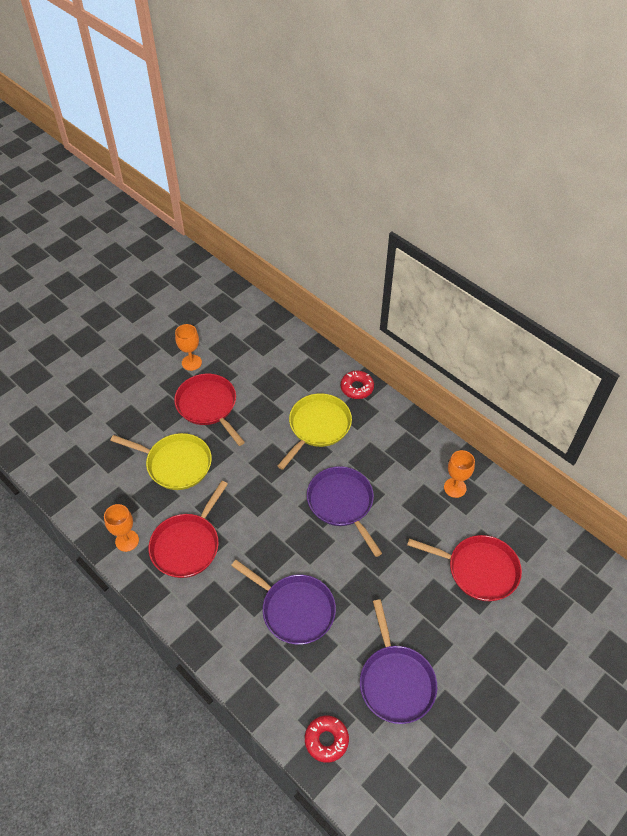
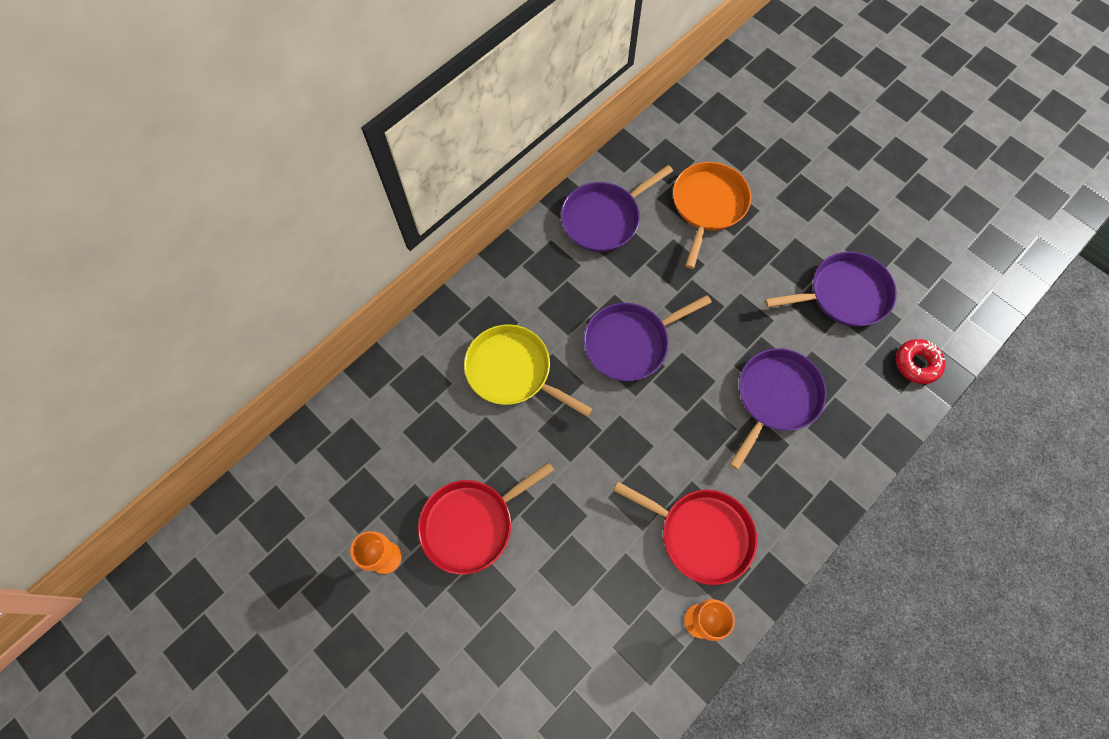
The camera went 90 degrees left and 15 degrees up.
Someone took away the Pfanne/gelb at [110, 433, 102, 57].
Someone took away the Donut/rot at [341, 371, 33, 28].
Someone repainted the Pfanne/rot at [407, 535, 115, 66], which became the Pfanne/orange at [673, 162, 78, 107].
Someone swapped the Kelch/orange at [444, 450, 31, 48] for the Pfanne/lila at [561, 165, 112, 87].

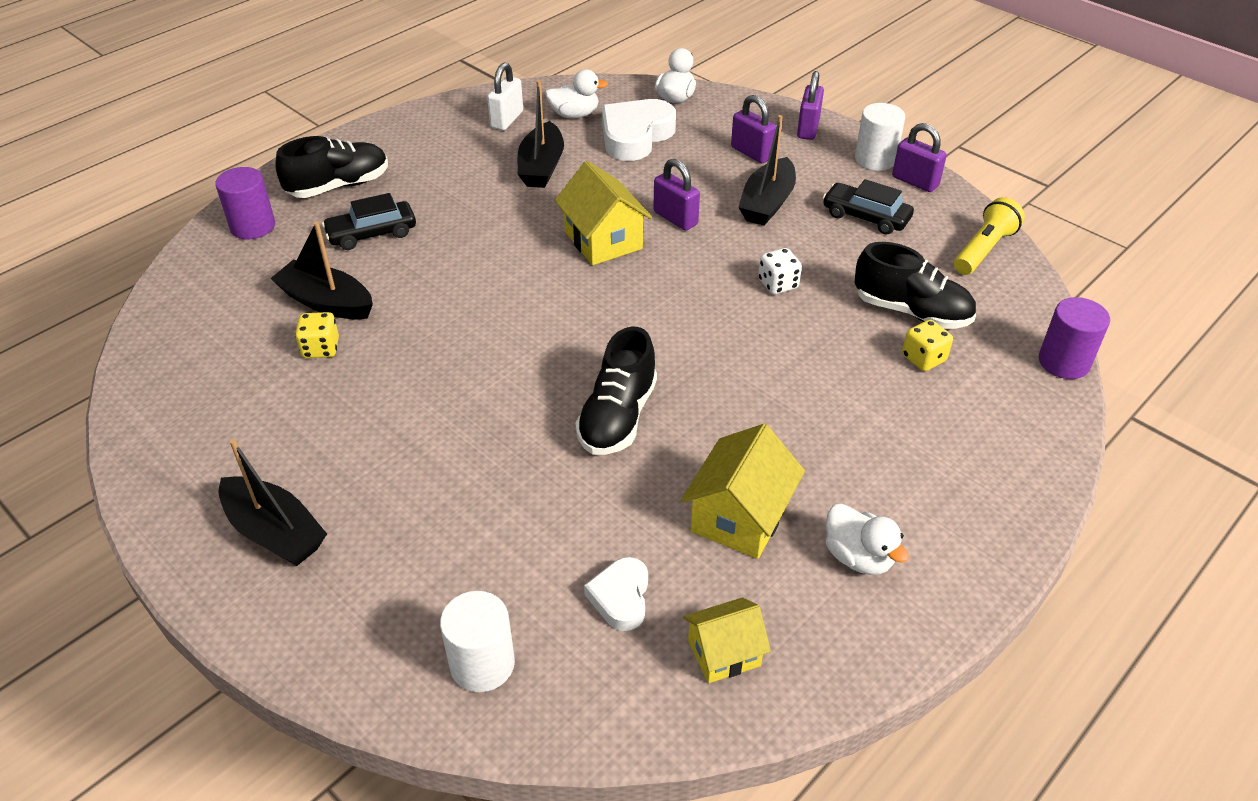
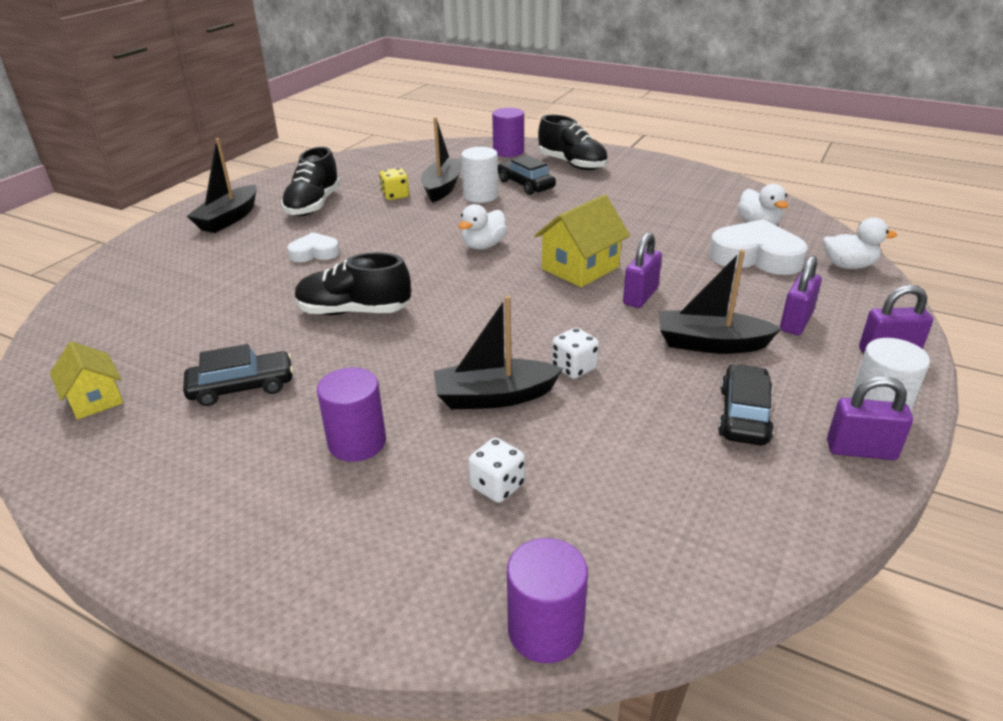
The camera went 75 degrees right and 10 degrees down.
Someone carried the Vollzylinder/weiß from [440, 591, 75, 101] to [461, 147, 37, 56].
Someone took away the Vorhängeschloss/weiß at [487, 62, 36, 68].
Someone carried the Boot/schwarz from [518, 80, 46, 108] to [433, 296, 130, 114].
Someone carried the Herz/weiß from [584, 557, 64, 74] to [287, 232, 53, 30].
Someone swapped the Haus/gelb at [681, 424, 124, 135] for the Auto/schwarz at [183, 344, 111, 62].
Someone carried the Ente/weiß from [826, 504, 83, 71] to [458, 204, 49, 46].
Someone carried the Schuh/schwarz from [854, 242, 122, 87] to [281, 147, 59, 69].
Someone rotated the Vorhängeschloss/lila at [892, 123, 55, 69] by 75 degrees clockwise.
Someone repainted the Spielwürfel/gelb at [902, 320, 51, 51], which became the Spielwürfel/weiß at [468, 438, 57, 65].
Someone took away the Taschenlampe/gelb at [954, 197, 71, 78].
Someone put down the Vollzylinder/lila at [317, 367, 69, 95].

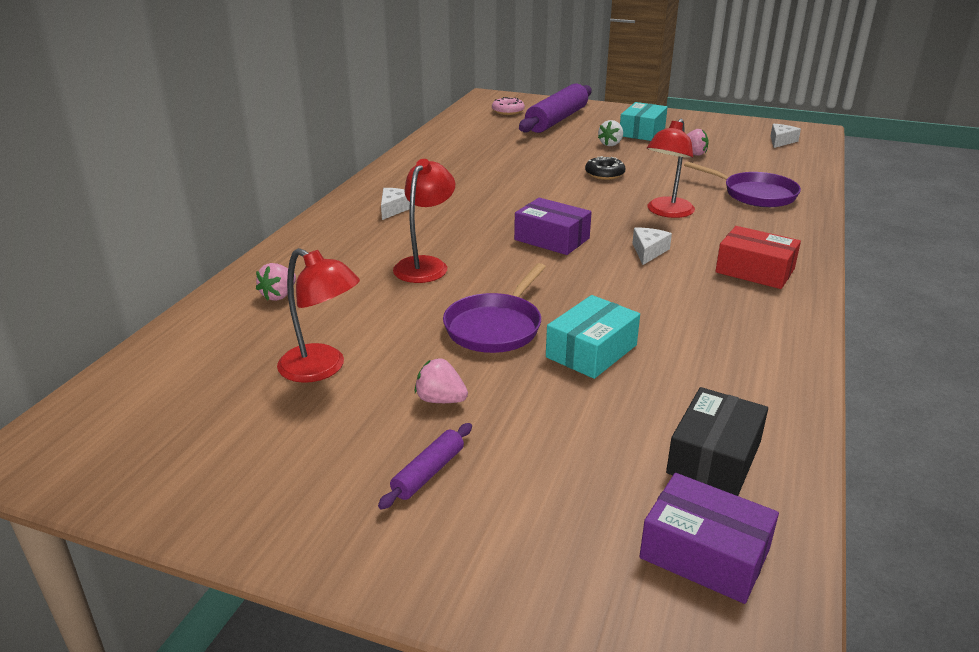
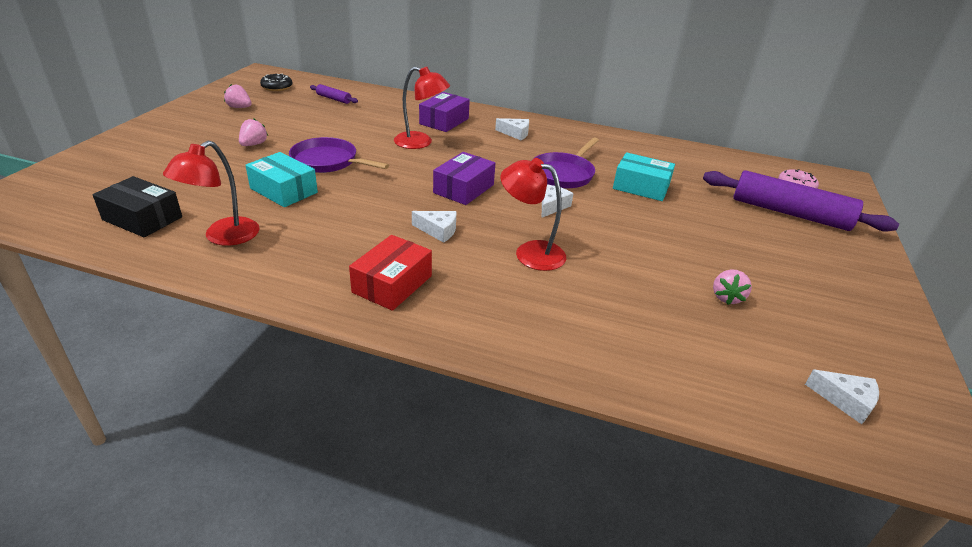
The camera went 85 degrees right and 5 degrees up.
Someone carried the Erdbeere/rosa from [256, 263, 40, 38] to [224, 84, 28, 24].
Someone carried the Lampe/rot from [277, 248, 83, 135] to [163, 141, 97, 105].
Someone carried the Nudelholz/lila from [378, 423, 94, 87] to [310, 84, 48, 20].
Someone carried the Donut/schwarz from [585, 156, 40, 24] to [260, 73, 33, 18].
Someone took away the Erdbeere/weiß at [598, 120, 25, 26].
Someone carried the Schachtel/türkis from [620, 102, 48, 39] to [613, 152, 62, 49].
Someone carried the Schachtel/lila from [639, 473, 140, 131] to [419, 92, 51, 40].
Someone carried the Pfanne/lila from [684, 161, 117, 46] to [532, 137, 67, 51].
Someone put down the Käse/weiß at [542, 185, 32, 32].

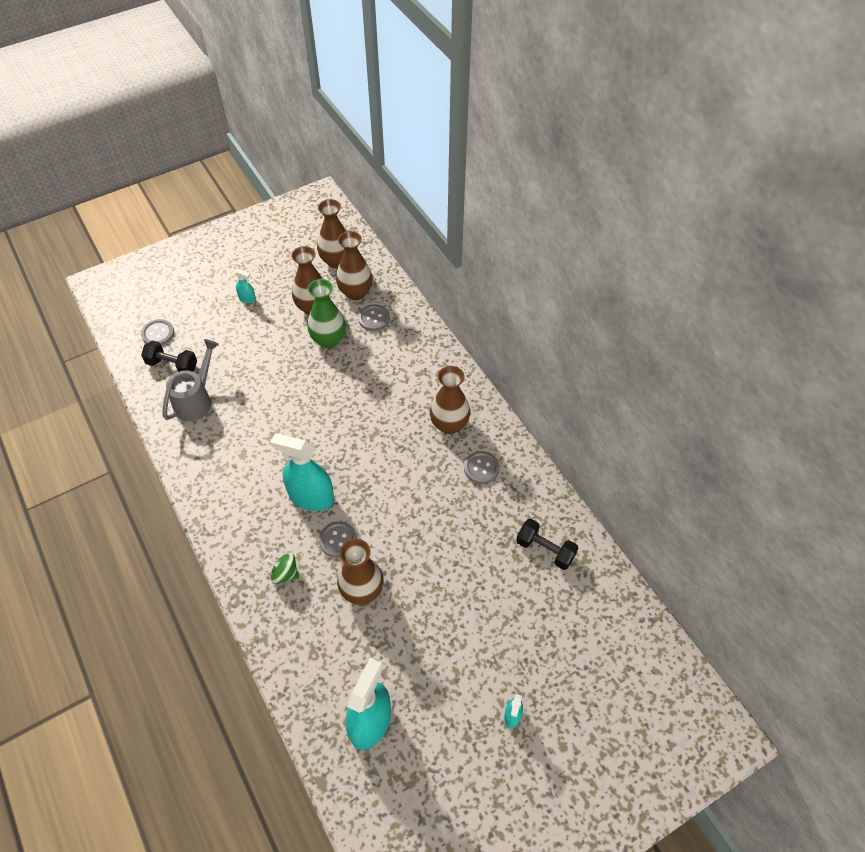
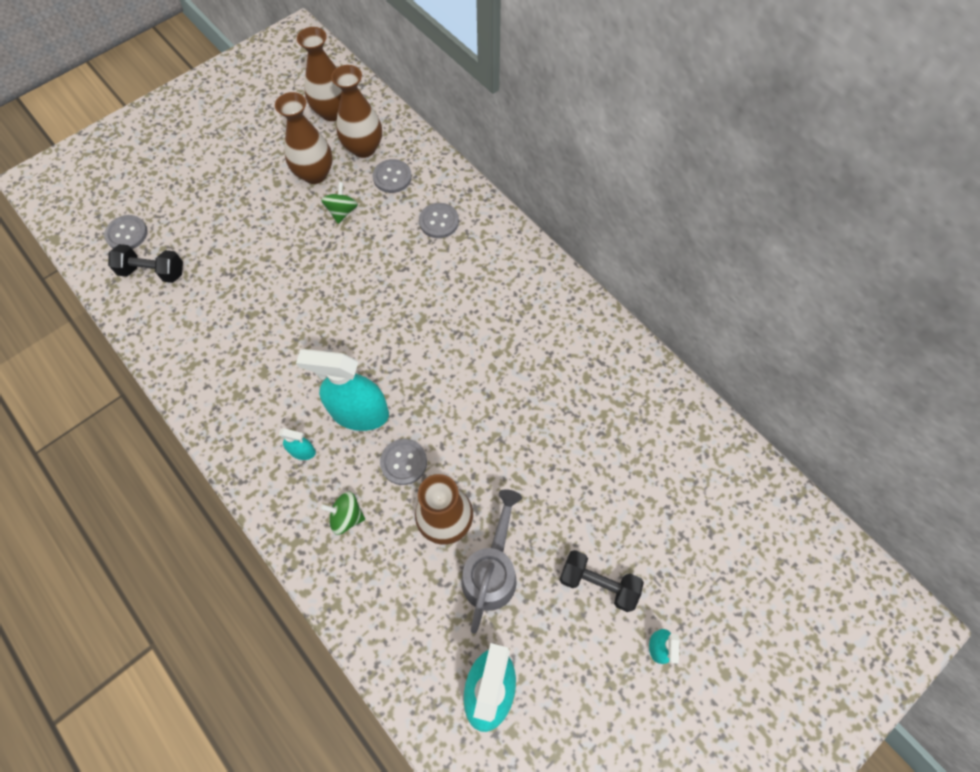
The camera went 10 degrees left and 10 degrees up.
Someone carried the Gießkanne/grau from [162, 339, 57, 82] to [461, 489, 61, 145].
Someone carried the Sprühflasche/türkis from [235, 269, 21, 34] to [279, 428, 37, 32].
Someone swapped the Vase/grün at [307, 279, 39, 69] for the Kreisel/grün at [321, 182, 37, 42].
Someone took away the Vase/braun at [430, 366, 40, 68].
Someone carried the Knopf/grau from [464, 451, 36, 33] to [419, 203, 40, 35].
Someone carried the Hantel/schwarz from [516, 519, 62, 51] to [560, 550, 84, 62].

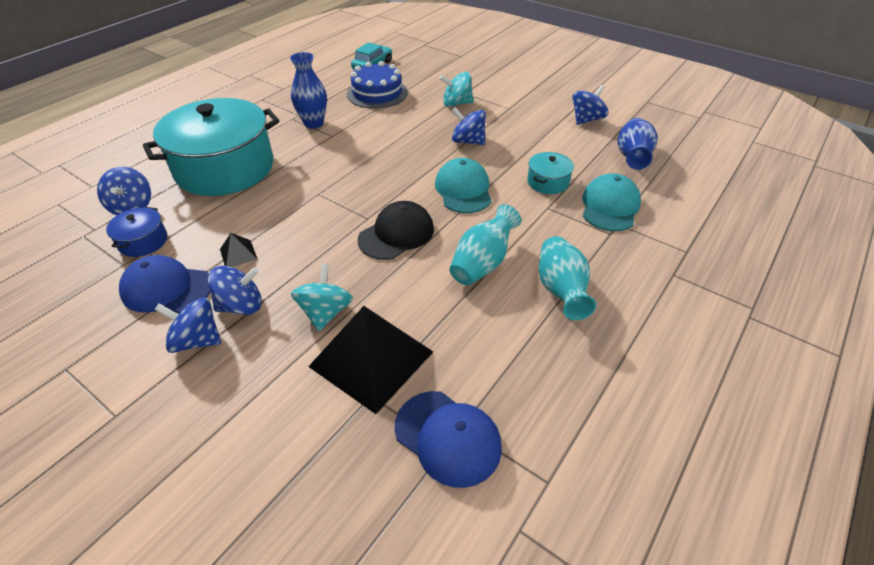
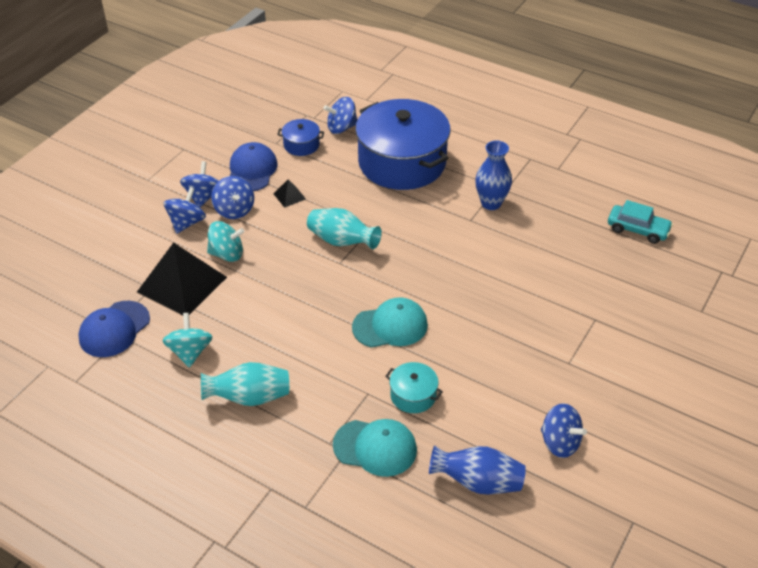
The camera went 85 degrees right and 0 degrees up.
Someone repainted the Kochtopf/türkis at [143, 98, 136, 98], which became the Kochtopf/blau at [355, 99, 96, 91].
Someone took away the Kuchen/blau at [347, 61, 61, 48].
Someone took away the Kappe/schwarz at [358, 201, 76, 59].
Someone carried the Kreisel/türkis from [440, 72, 34, 35] to [162, 313, 51, 55].
Someone carried the Vase/türkis from [449, 204, 73, 81] to [307, 208, 75, 41].
Someone carried the Kreisel/blau from [452, 107, 34, 38] to [164, 187, 42, 47].

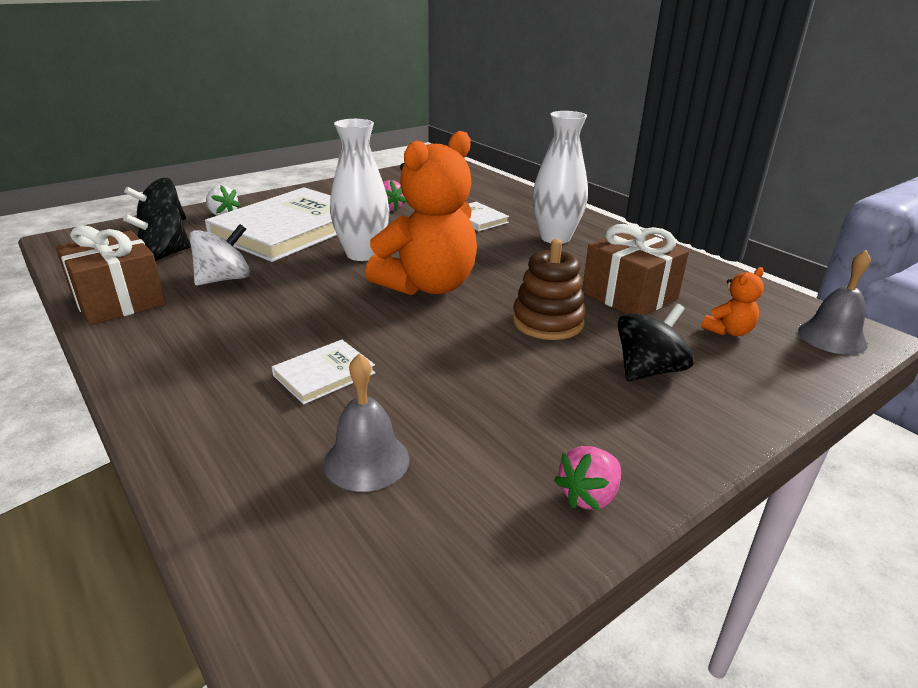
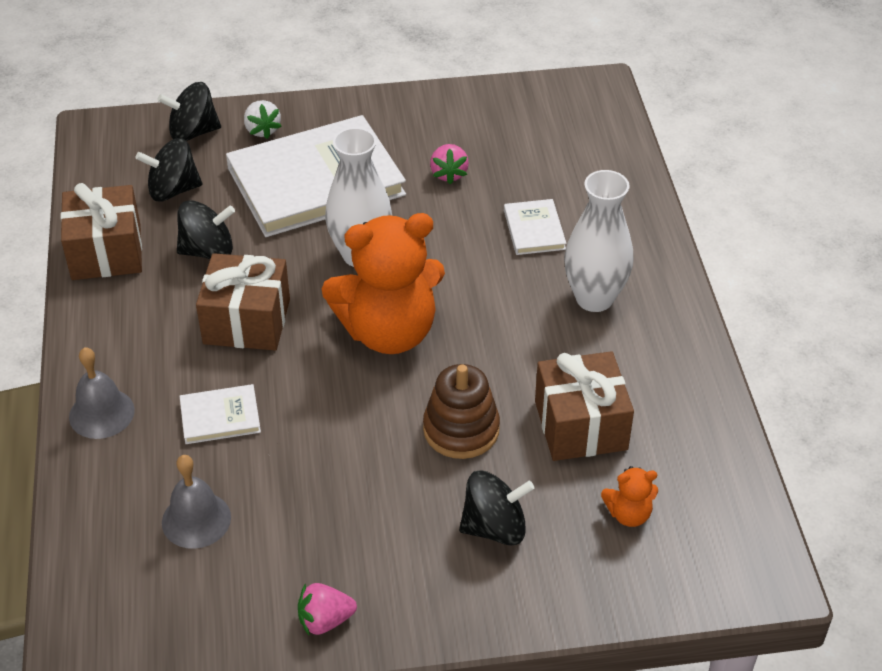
The camera went 30 degrees right and 15 degrees up.
Someone repainted the Kreisel/weiß at [189, 224, 61, 61], which became the Kreisel/schwarz at [177, 200, 58, 59].
Someone carried the Glocke/grau from [798, 250, 73, 105] to [69, 347, 66, 92].
Someone put down the Geschenk/braun at [196, 253, 94, 97].

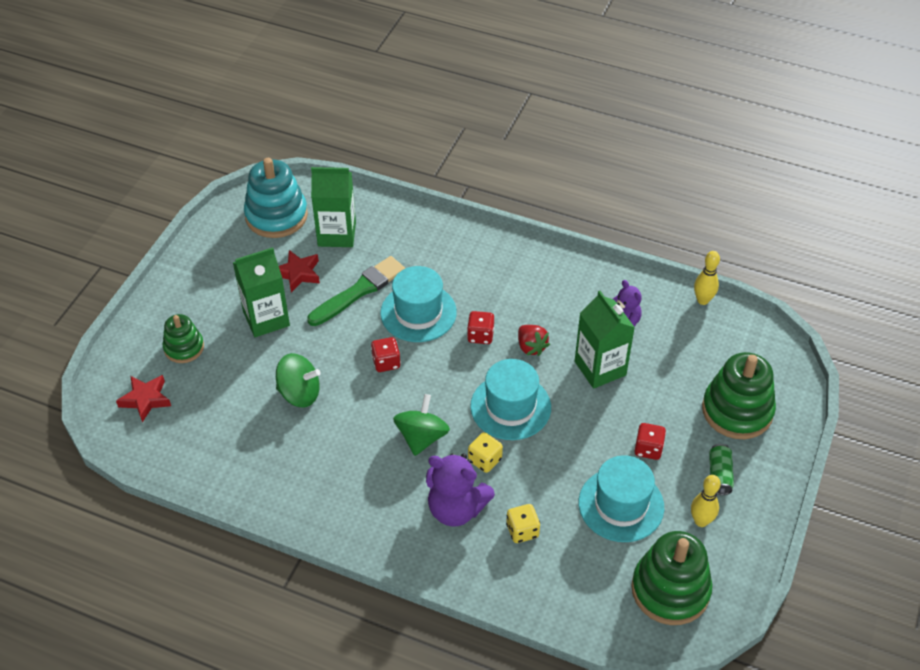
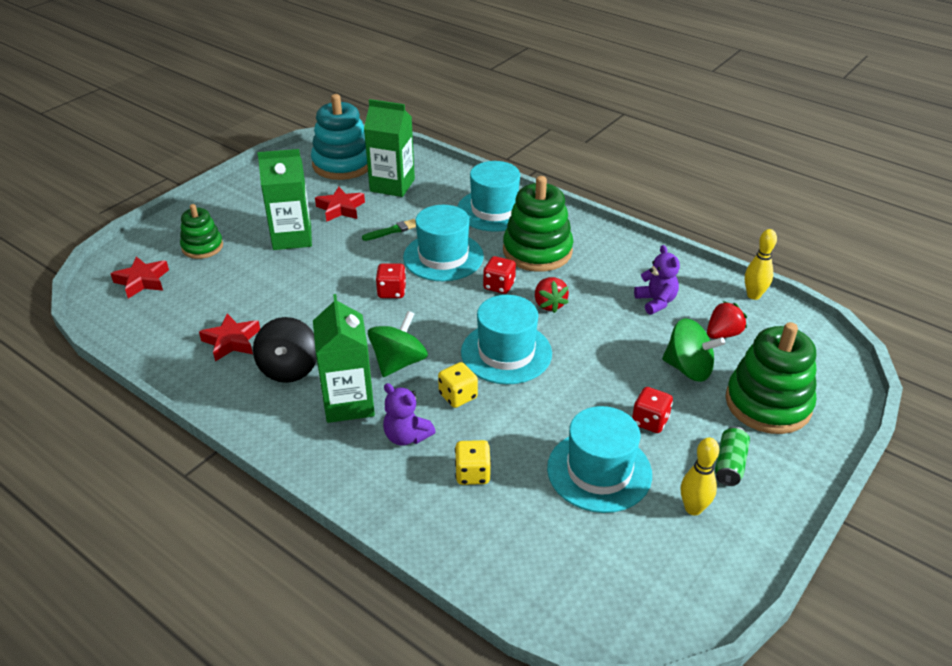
The camera went 15 degrees right and 10 degrees down.
Someone carried the Kreisel/grün from [276, 353, 45, 54] to [662, 318, 63, 64].
Someone scaled the Pinsel/grün at [307, 256, 98, 70] by 0.50.
Someone scaled the Teddybär/lila at [426, 453, 69, 74] by 0.63.
Someone carried the Getränkekarton/grün from [575, 291, 60, 98] to [313, 294, 62, 129].
Someone carried the Stapelspielzeug/grün from [631, 531, 82, 94] to [503, 176, 70, 96].
Someone put down the Stern/rot at [199, 313, 61, 48].
Someone put down the Kreisel/schwarz at [253, 317, 64, 66].
Someone put down the Hut/türkis at [457, 161, 63, 71].
Someone put down the Erdbeere/rot at [707, 301, 40, 38].

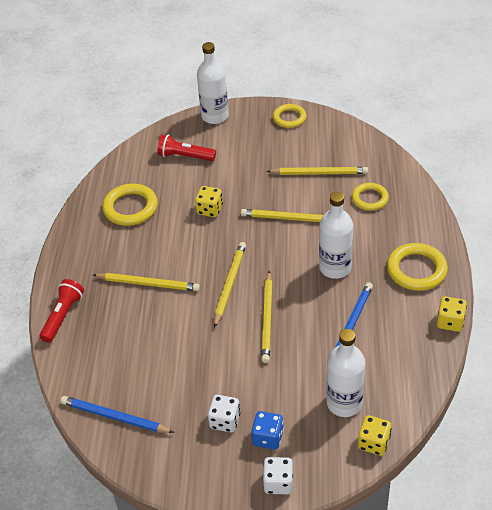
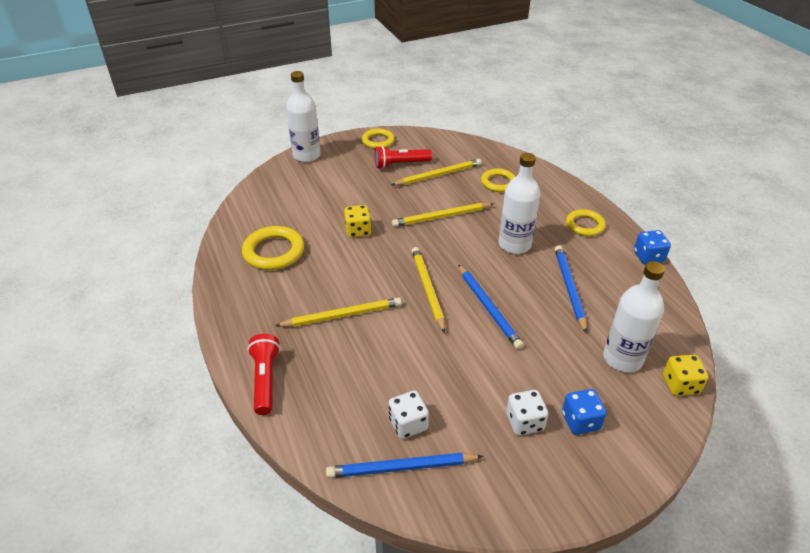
The camera went 30 degrees left and 5 degrees down.
Someone carried the Taschenlampe/rot from [158, 134, 58, 27] to [374, 146, 58, 23].
Someone repainted the Bleistift/gelb at [261, 271, 11, 92], which became the Bleistift/blau at [458, 264, 66, 85].
Someone carried the Spielwürfel/weiß from [263, 457, 30, 37] to [388, 390, 41, 49].
Someone scaled the Ring/gelb at [387, 243, 61, 48] by 0.66.
Someone repainted the Spielwürfel/gelb at [437, 296, 30, 36], which became the Spielwürfel/blau at [634, 230, 37, 35].

